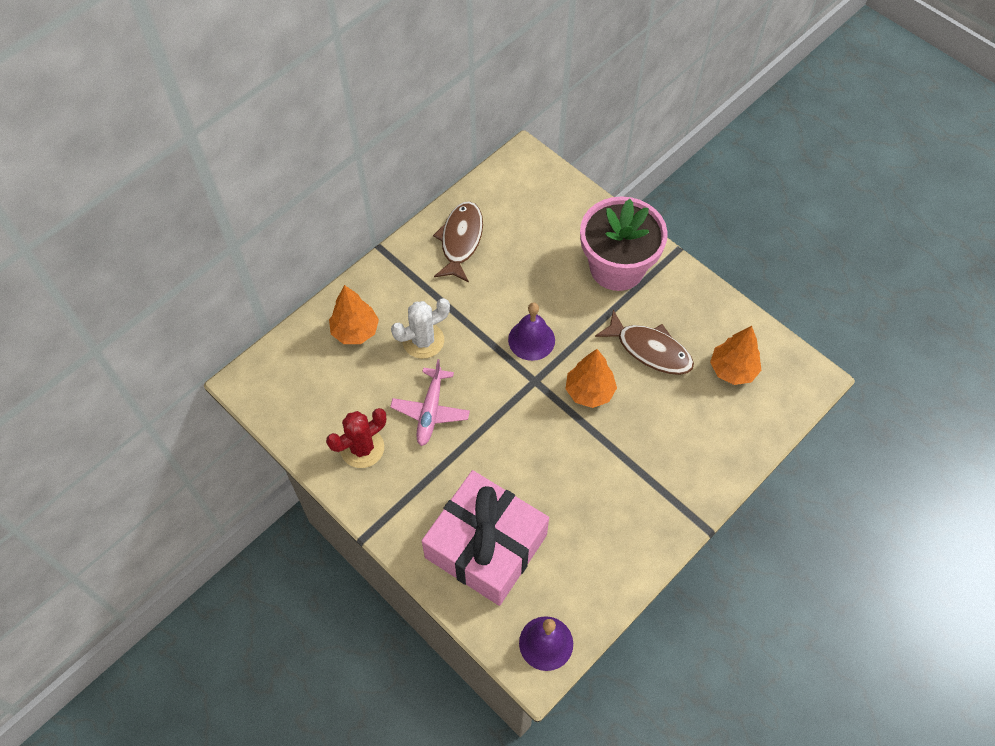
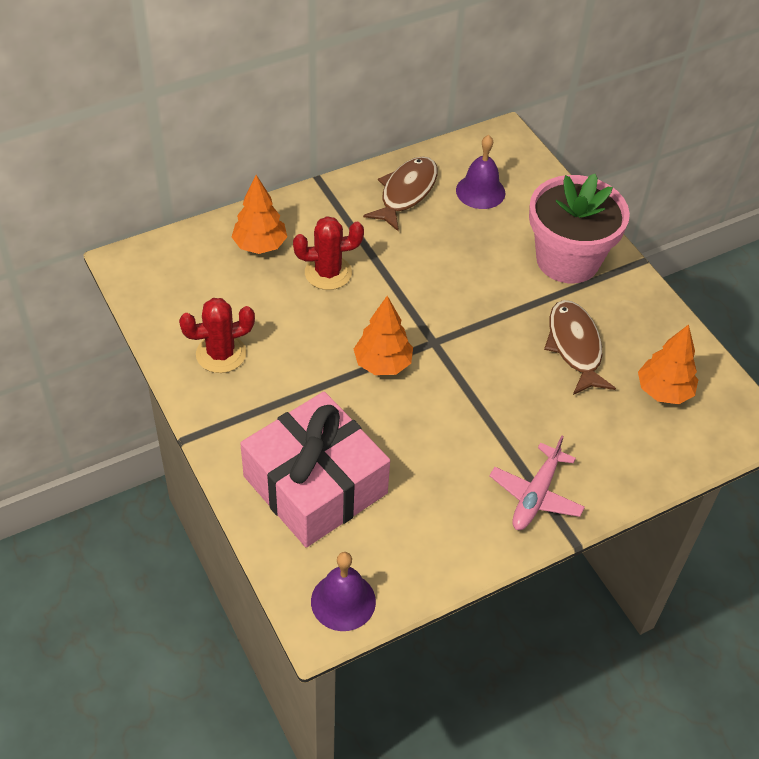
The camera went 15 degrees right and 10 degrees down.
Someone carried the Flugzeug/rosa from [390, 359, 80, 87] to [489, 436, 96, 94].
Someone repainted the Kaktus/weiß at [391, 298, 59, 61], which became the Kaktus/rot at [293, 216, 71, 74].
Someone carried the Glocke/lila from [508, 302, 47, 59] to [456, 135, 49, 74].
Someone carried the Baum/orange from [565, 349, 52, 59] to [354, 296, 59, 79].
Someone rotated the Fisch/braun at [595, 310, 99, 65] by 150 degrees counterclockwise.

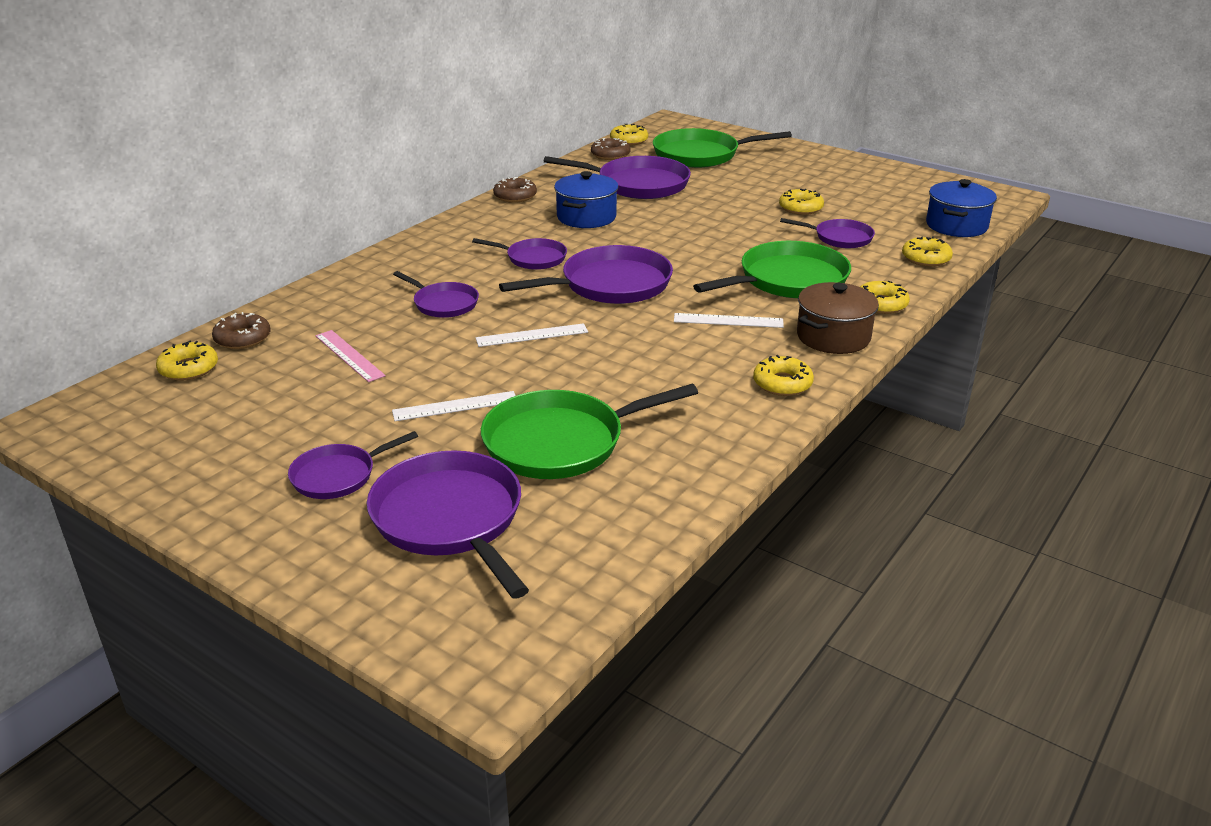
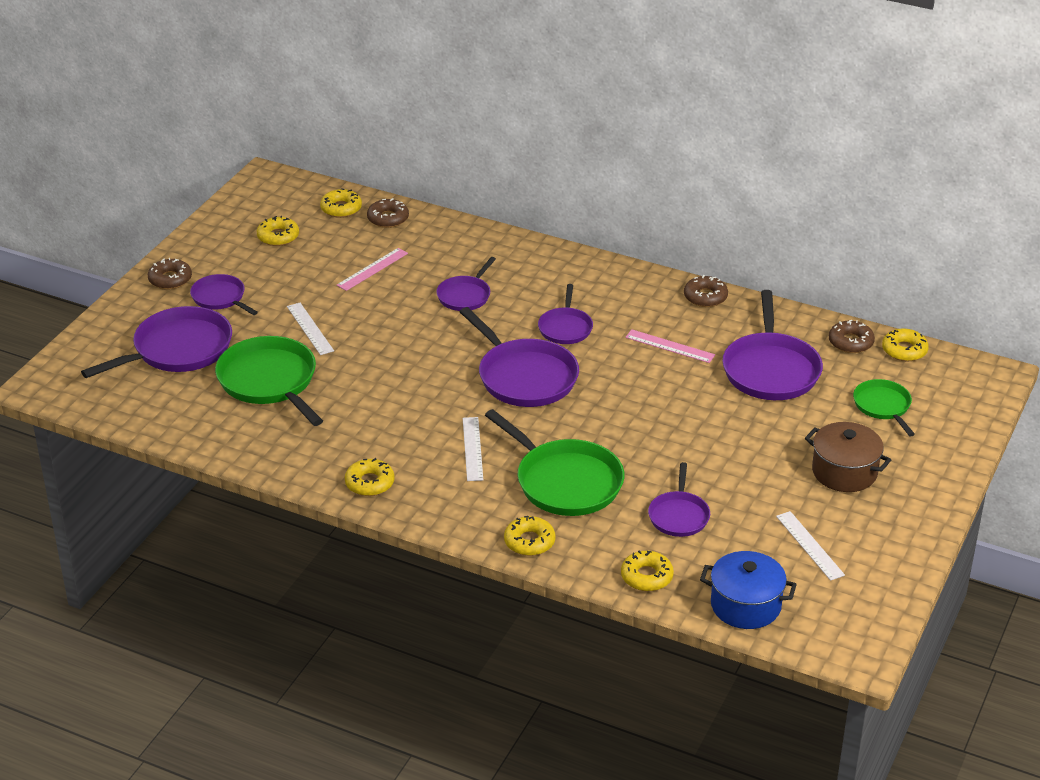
The camera went 80 degrees right and 5 degrees up.
Someone carried the Lineal/weiß from [476, 323, 112, 24] to [776, 511, 69, 70].
Someone swapped the Kochtopf/blau at [554, 171, 64, 57] for the Lineal/rosa at [625, 329, 90, 34].
Someone scaled the Pfanne/grün at [653, 128, 139, 40] by 0.57.
Someone carried the Donut/gelb from [779, 189, 45, 26] to [256, 216, 43, 30].
Someone carried the Kochtopf/braun from [797, 282, 82, 72] to [805, 422, 86, 70].
Someone put down the Donut/braun at [148, 258, 44, 31].

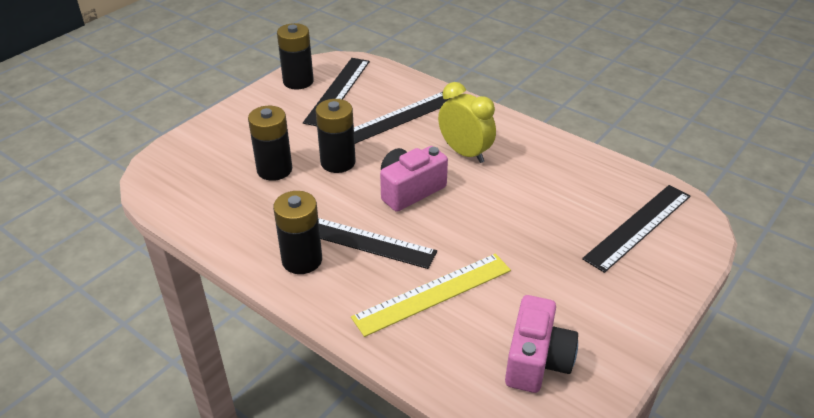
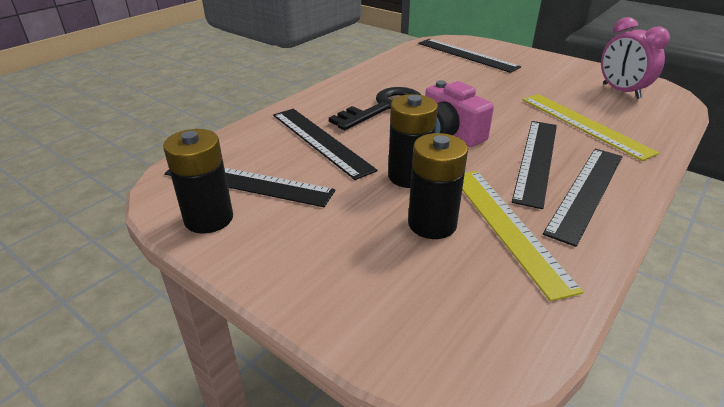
The camera went 90 degrees left and 5 degrees down.
Someone swapped the Batterie/schwarz at [273, 191, 49, 83] for the Lineal/schwarz at [543, 149, 80, 98].
Someone swapped the Wecker/gelb at [438, 82, 58, 81] for the Schlüssel/schwarz at [329, 87, 92, 43].
Someone swapped the Kamera/rosa at [505, 295, 73, 98] for the Wecker/rosa at [601, 17, 69, 82].
Someone put down the Lineal/gelb at [462, 171, 121, 130].

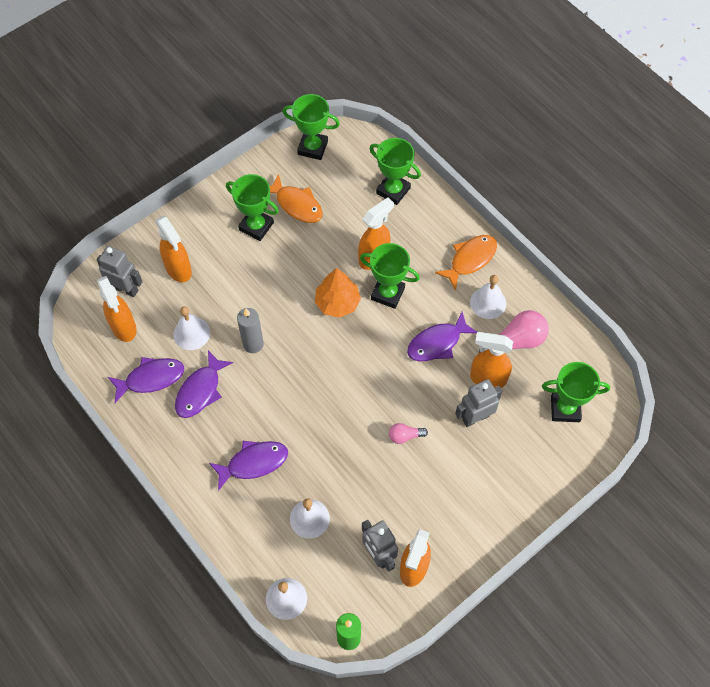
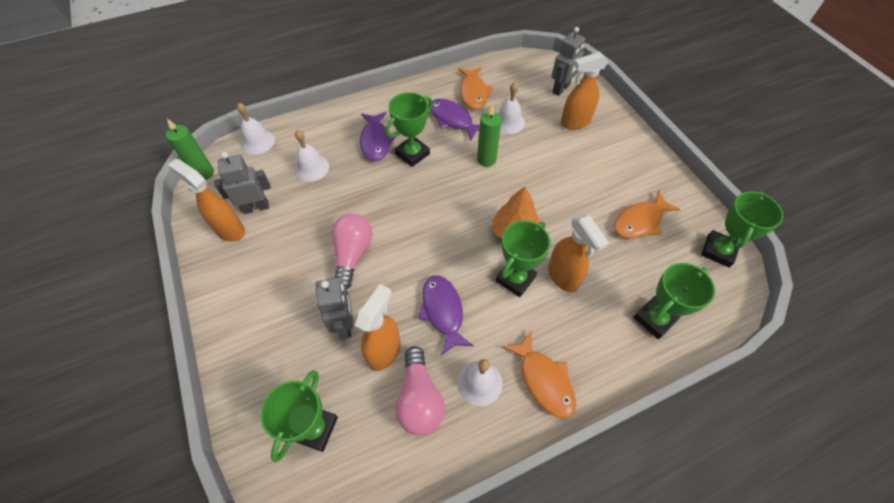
The camera went 105 degrees right and 5 degrees down.
Someone took away the Sprühflasche/orange at [97, 276, 40, 66].
Someone repainted the Fisch/lila at [108, 357, 76, 46], which became the Fisch/orange at [458, 67, 35, 43].
Someone carried the Pokal/grün from [226, 174, 53, 67] to [385, 92, 48, 75].
Someone repainted the Kerze/grau at [237, 308, 27, 45], which became the Kerze/grün at [477, 104, 25, 63].
Someone scaled the Glühbirne/rosa at [389, 423, 39, 21] by 1.90.

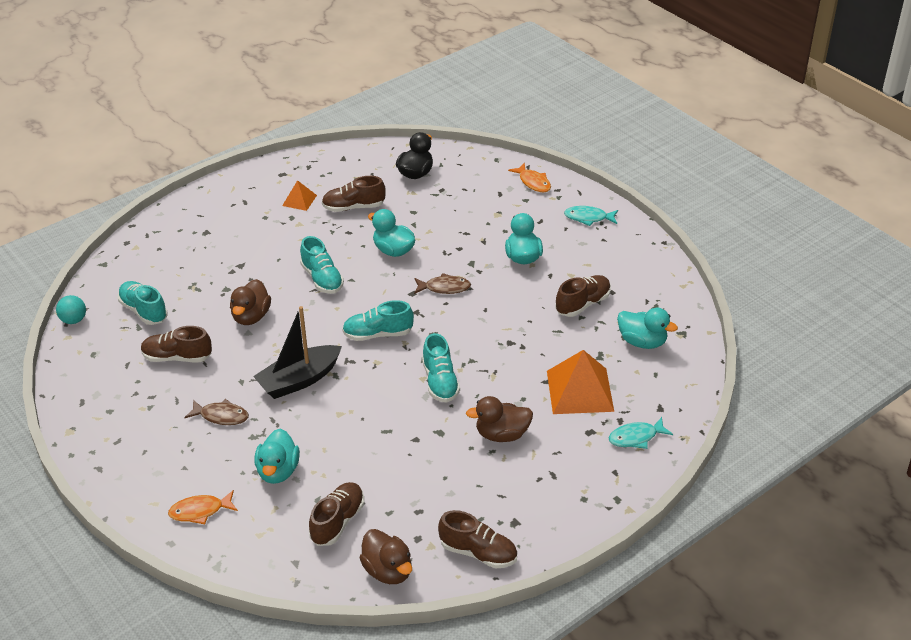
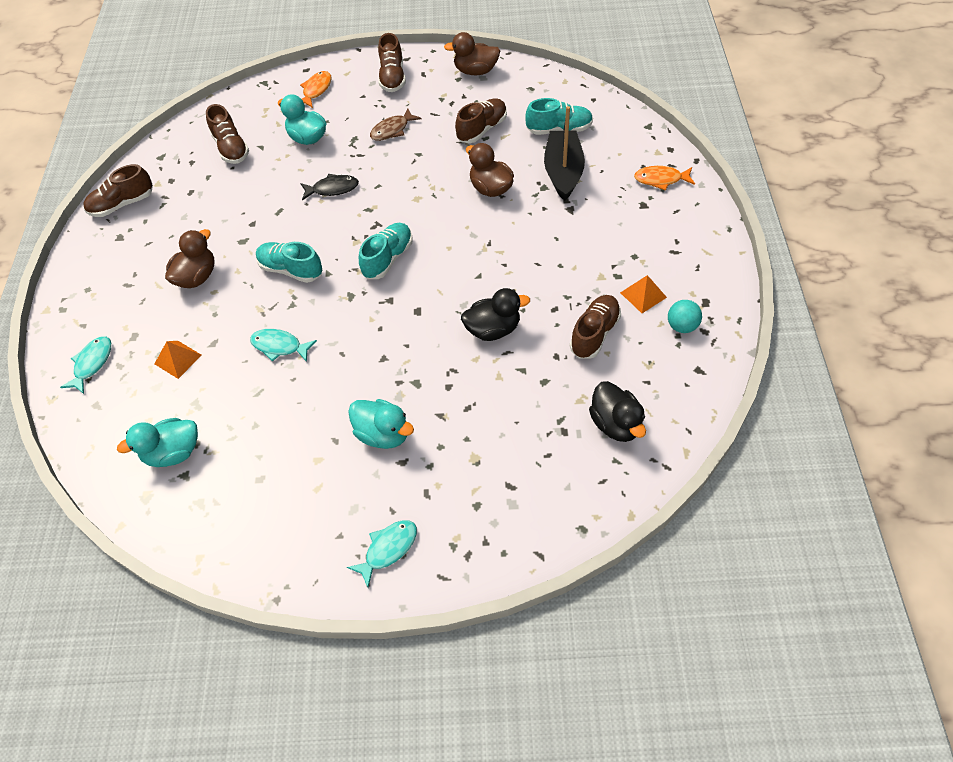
The camera went 130 degrees right and 15 degrees up.
Someone carried the Ball/türkis from [56, 295, 30, 29] to [668, 300, 34, 33].
Someone carried the Boot/schwarz from [253, 306, 89, 93] to [544, 106, 41, 95].
Someone took away the Schuh/türkis at [300, 236, 44, 58].
Someone carried the Ente/braun from [360, 529, 52, 55] to [444, 32, 56, 43].
Someone repainted the Ente/türkis at [368, 209, 47, 48], which became the Ente/schwarz at [461, 288, 69, 53].
Someone took away the Fisch/braun at [414, 273, 57, 21].
Someone carried the Fisch/orange from [508, 163, 43, 29] to [634, 166, 61, 25].
Someone scaled the Pyramide/orange at [547, 350, 67, 64] by 0.52.
Someone carried the Schuh/braun from [555, 275, 56, 42] to [378, 33, 28, 59].
Someone put down the Fisch/türkis at [250, 329, 67, 33].
Someone put down the Fisch/schwarz at [300, 174, 59, 26].

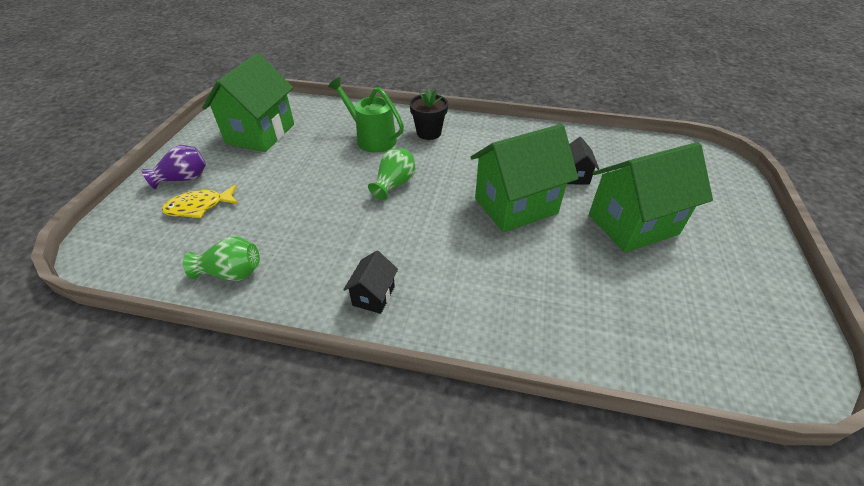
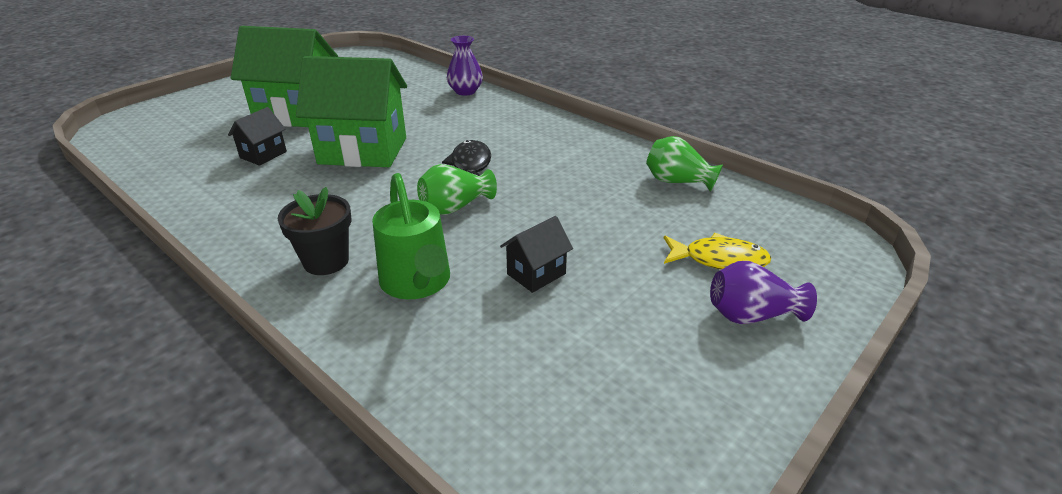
The camera went 150 degrees left and 10 degrees down.
Someone took away the Haus/grün at [202, 53, 92, 99].
Someone carried the Haus/schwarz from [343, 251, 55, 63] to [500, 216, 73, 77].
Someone put down the Fisch/schwarz at [442, 140, 49, 36].
Someone put down the Vase/lila at [447, 36, 36, 60].

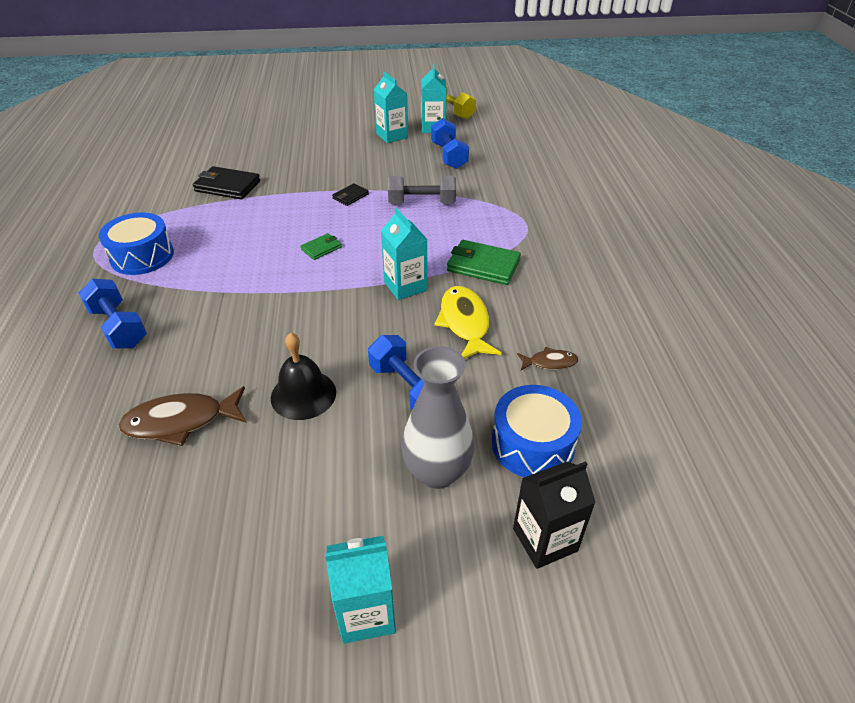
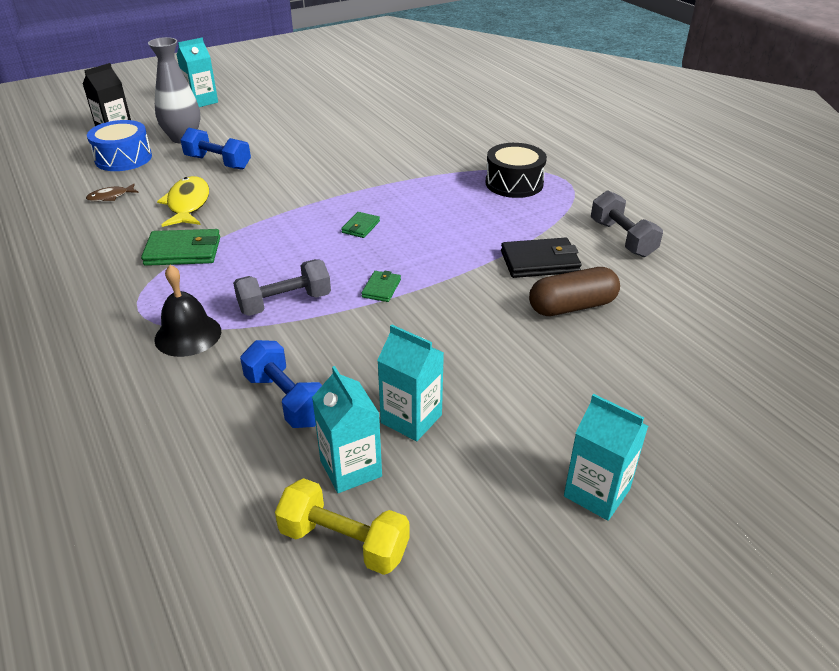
The camera went 155 degrees right and 5 degrees down.
Someone took away the Hantel/blau at [79, 279, 68, 70].
Someone repainted the Trommel/blau at [99, 212, 75, 63], which became the Trommel/schwarz at [486, 143, 61, 55].
Someone took away the Fisch/braun at [119, 386, 128, 60].
Someone carried the Glocke/schwarz from [271, 332, 65, 88] to [154, 265, 67, 92].
Someone repainted the Geldbörse/schwarz at [332, 183, 37, 23], which became the Geldbörse/grün at [361, 271, 40, 31].
Someone carried the Getränkekarton/türkis from [381, 208, 47, 92] to [564, 394, 84, 127].
Someone rotated the Fisch/gelb at [434, 286, 67, 73] by 150 degrees counterclockwise.
Someone put down the Kapsel/braun at [529, 267, 91, 49].
Someone put down the Hantel/grau at [591, 190, 72, 67].

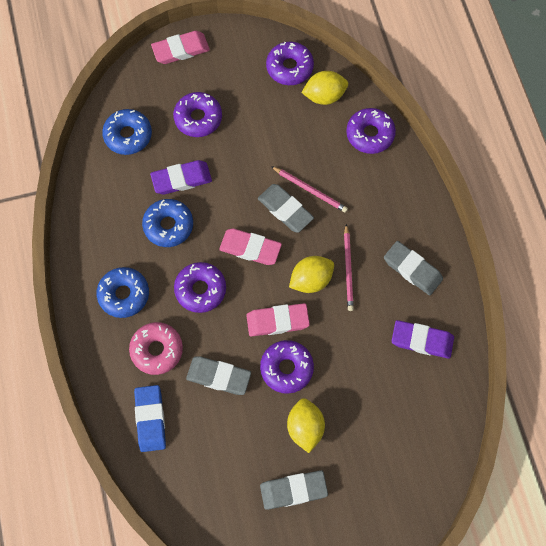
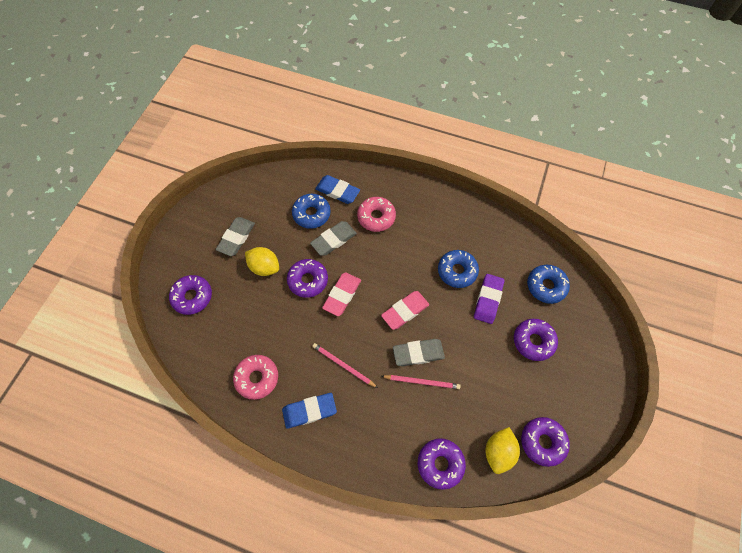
The camera went 125 degrees right and 5 degrees down.
Someone carried the Donut/blau from [97, 267, 52, 51] to [292, 194, 39, 35].
Someone took away the Radiergummi/rosa at [151, 31, 59, 33].
Someone carried the Donut/lila from [174, 262, 52, 51] to [169, 275, 43, 40].
Someone rotated the Bleistift/rosa at [271, 166, 77, 47] by 150 degrees counterclockwise.
Someone took away the Zitrone/gelb at [289, 256, 45, 37].
Someone repainted the Radiergummi/grau at [384, 241, 59, 54], which became the Radiergummi/blau at [282, 393, 55, 36].
Someone swapped the Radiergummi/lila at [392, 320, 62, 39] for the Donut/rosa at [233, 355, 45, 45].

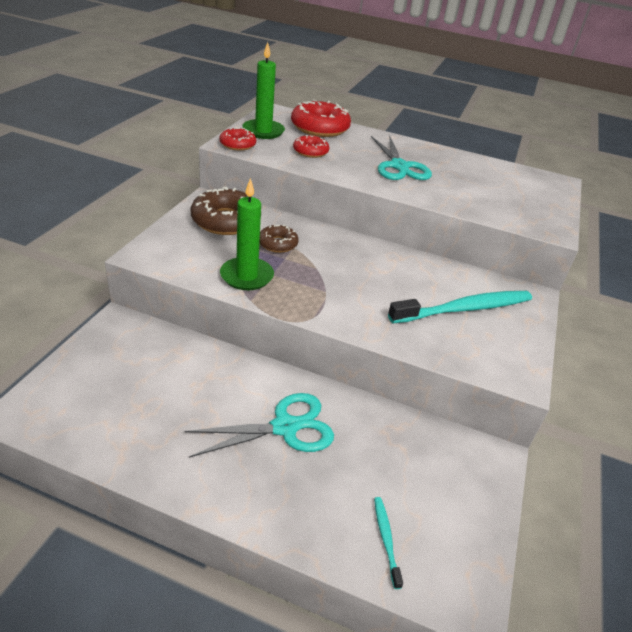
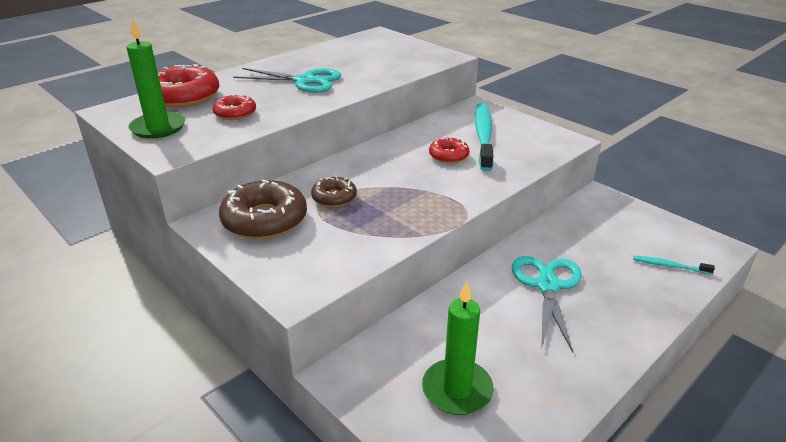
The camera went 60 degrees left and 5 degrees down.
Someone carried the Donut/rot from [219, 127, 37, 24] to [429, 136, 41, 27].
Someone carried the Kerze/grün from [220, 178, 54, 112] to [422, 281, 72, 134].

